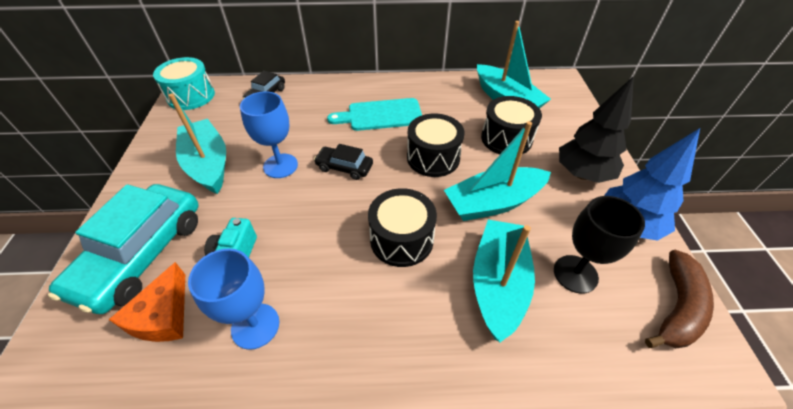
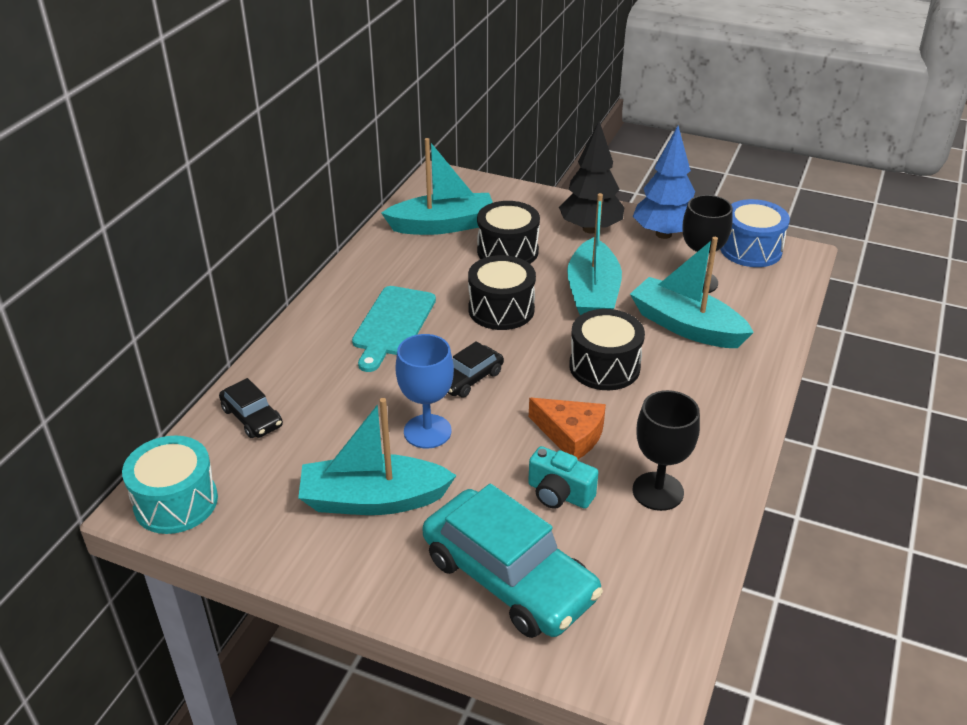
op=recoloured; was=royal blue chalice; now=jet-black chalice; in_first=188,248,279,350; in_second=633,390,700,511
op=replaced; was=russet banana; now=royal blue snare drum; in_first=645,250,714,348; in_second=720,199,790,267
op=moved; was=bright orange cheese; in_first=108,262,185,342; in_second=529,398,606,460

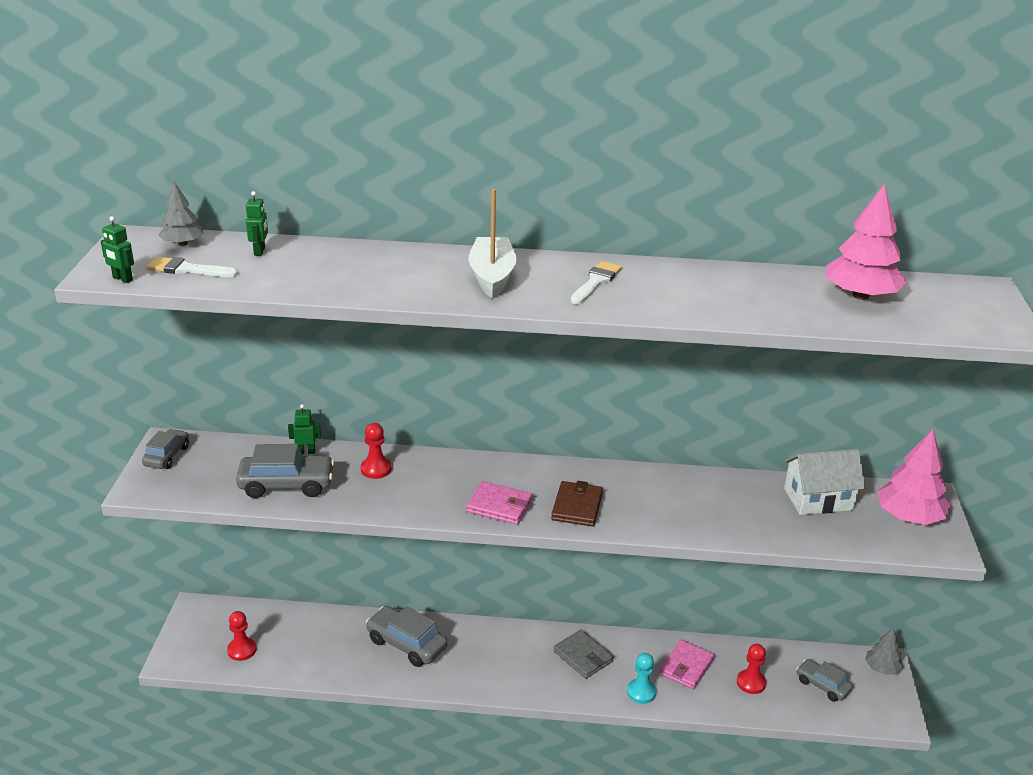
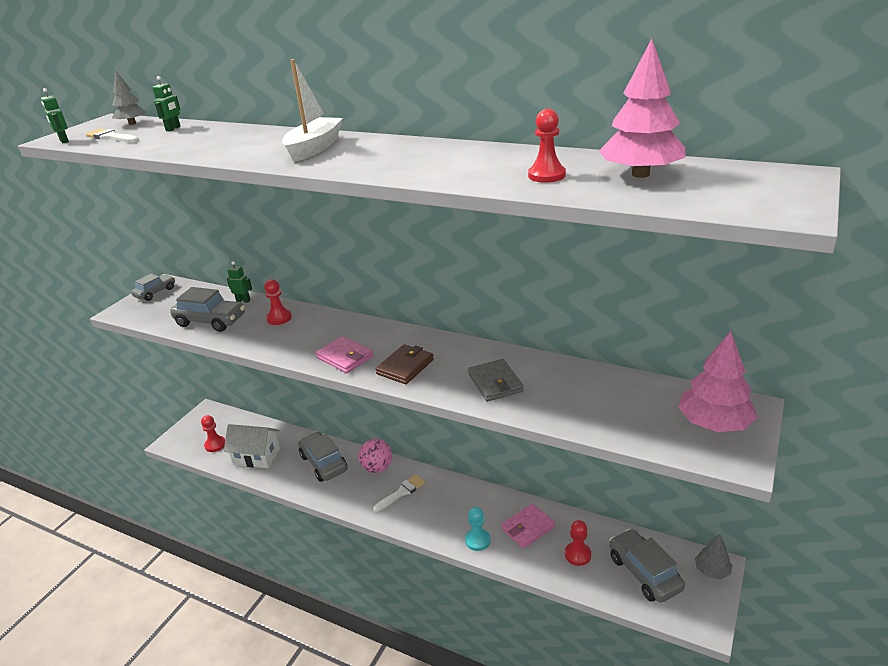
op=moved; was=white brush; in_first=571,261,622,304; in_second=373,475,425,512
op=moved; was=white toy house; in_first=784,449,865,515; in_second=224,424,280,468
op=moved; was=gray wallet; in_first=553,630,613,679; in_second=468,359,524,402
op=resized; was=gray car; in_first=796,659,853,702; in_second=609,529,685,602; ratio=1.59
op=added; now=red game pawn; in_second=528,109,566,183
op=added; now=rose-pink sphere; in_second=358,439,392,473

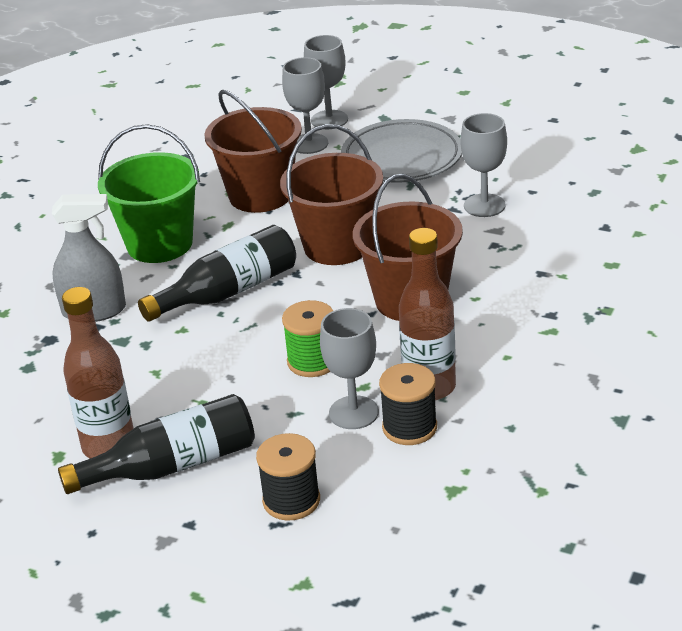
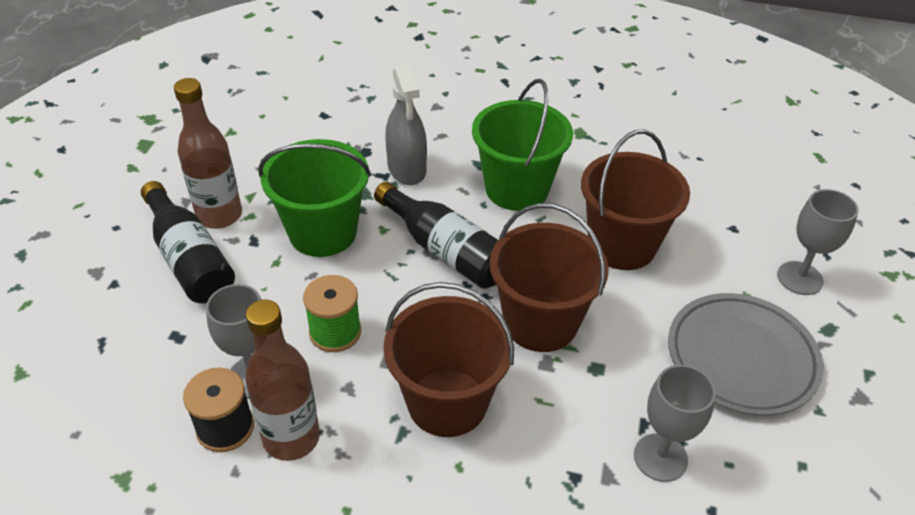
op=removed; was=gray chalice; in_first=282,57,328,154
op=removed; was=jet-black reel of thread; in_first=256,433,320,521
op=added; now=green bucket; in_second=258,139,371,257

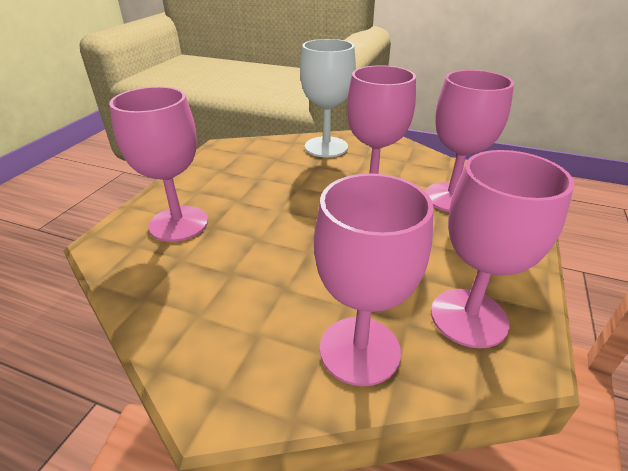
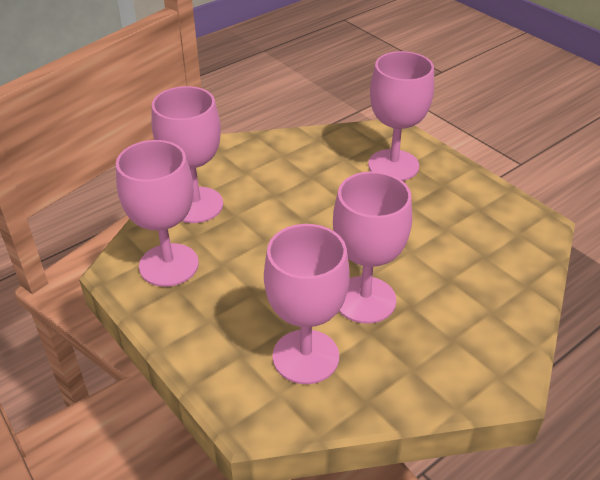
op=removed; was=white chalice; in_first=300,39,356,157

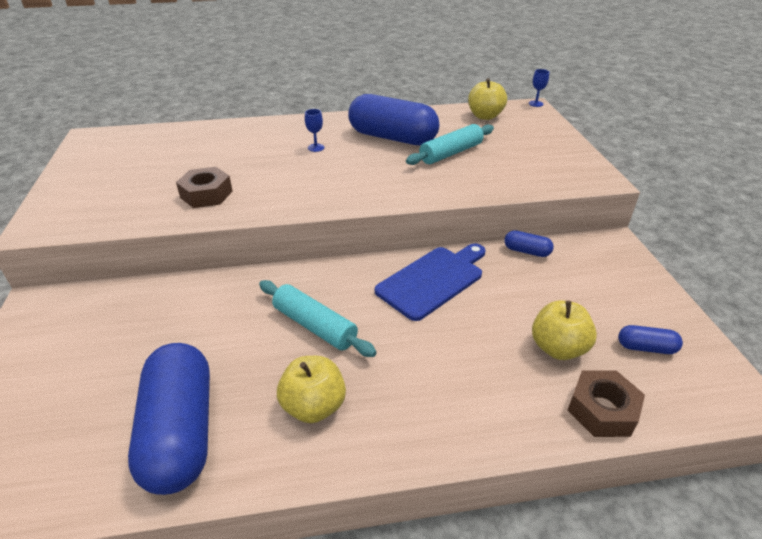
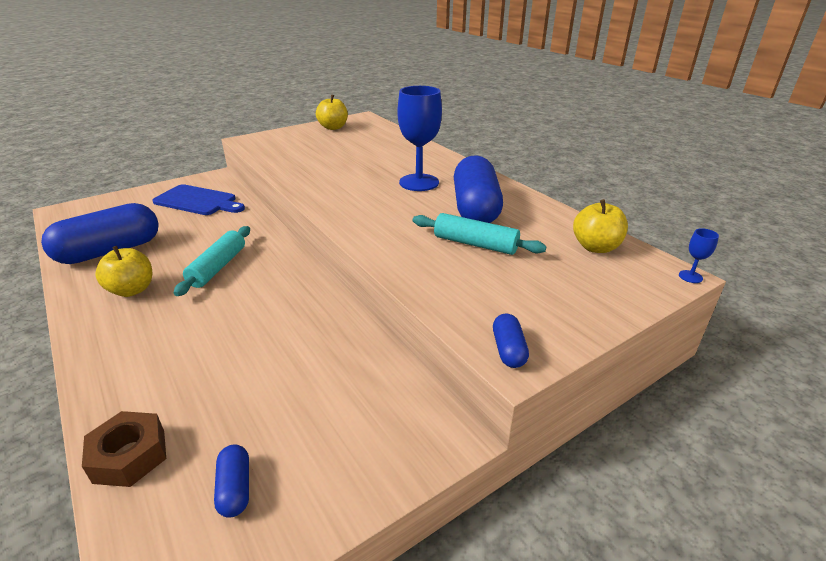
op=resized; was=royal blue chalice; in_first=305,109,324,152; in_second=397,86,442,191; ratio=2.48
op=removed; was=russet hexagon nut; in_first=176,167,233,208
op=moved; was=royal blue pill; in_first=504,230,554,257; in_second=493,313,529,368
op=moved; was=royal blue cutting board; in_first=375,243,486,321; in_second=152,184,245,215
op=moved; was=yellow apple; in_first=532,300,597,360; in_second=316,95,348,130

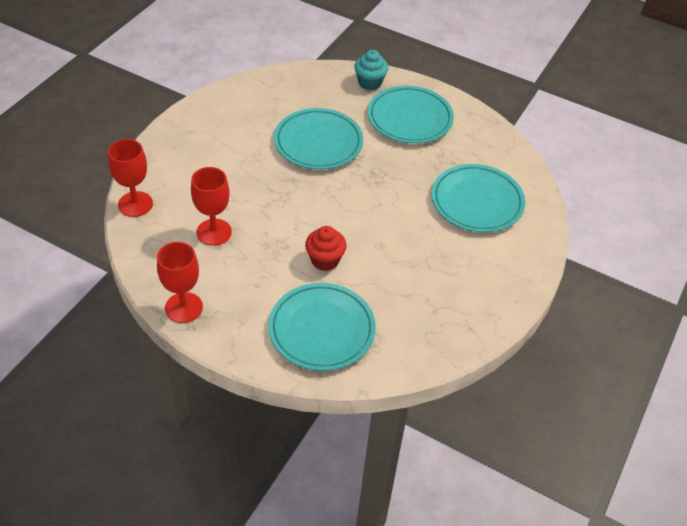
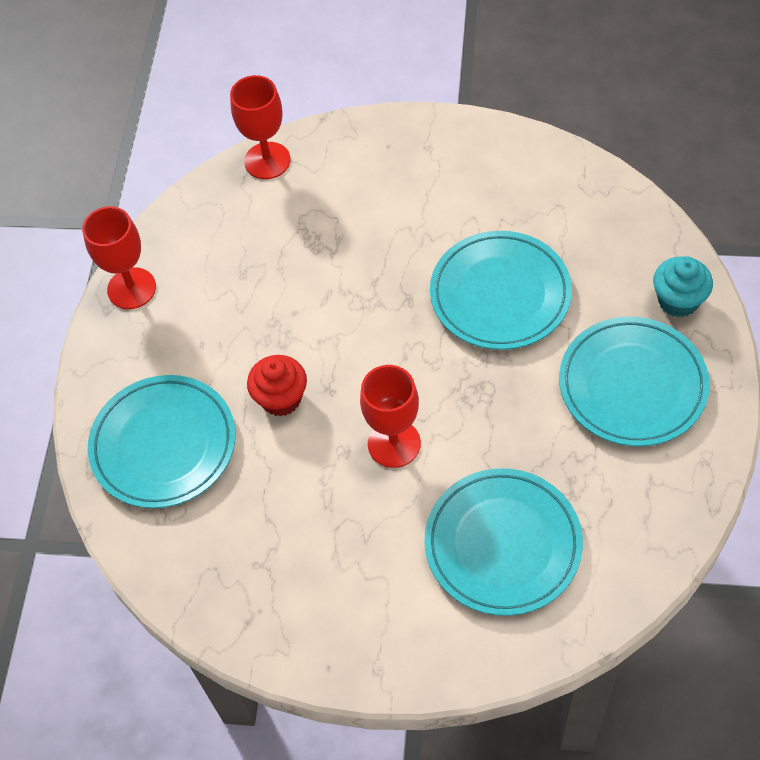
op=moved; was=red chalice; in_first=191,167,232,246; in_second=360,365,421,468

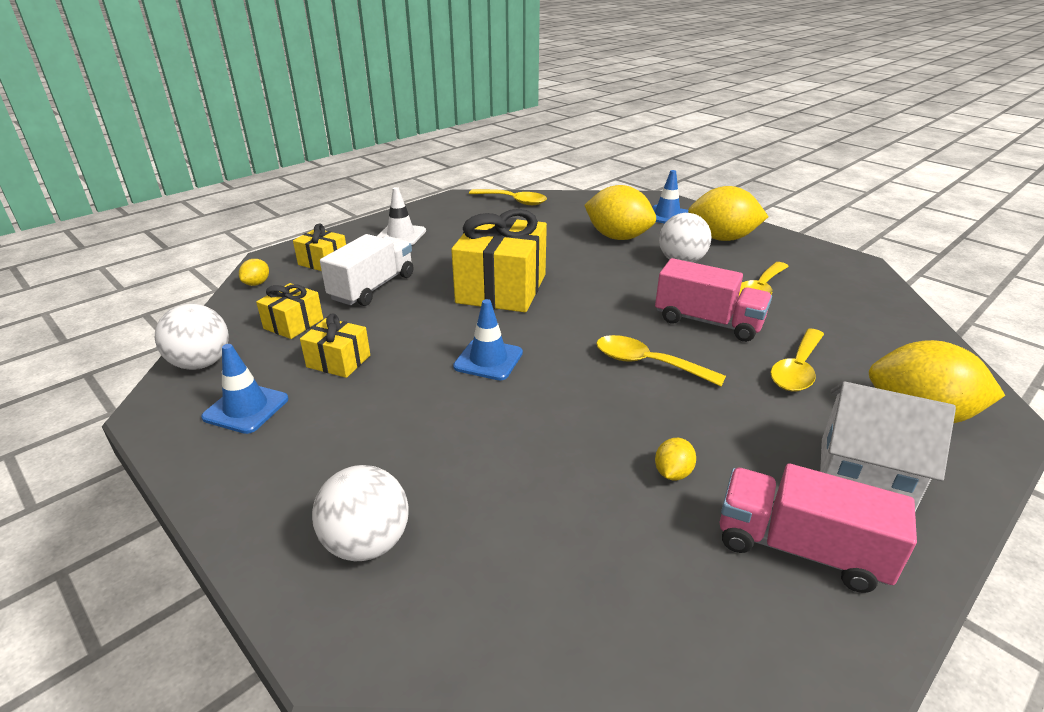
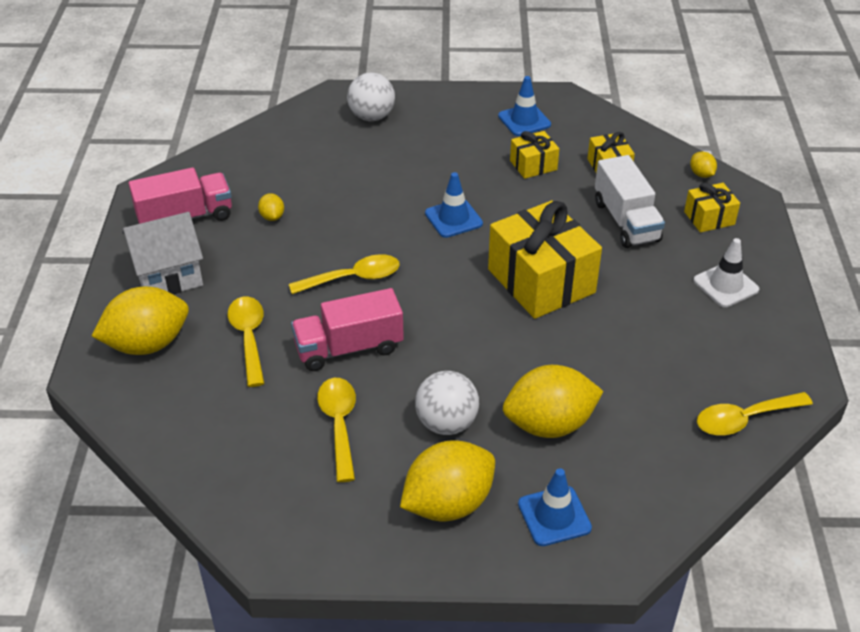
op=removed; was=white sphere; in_first=155,303,229,370

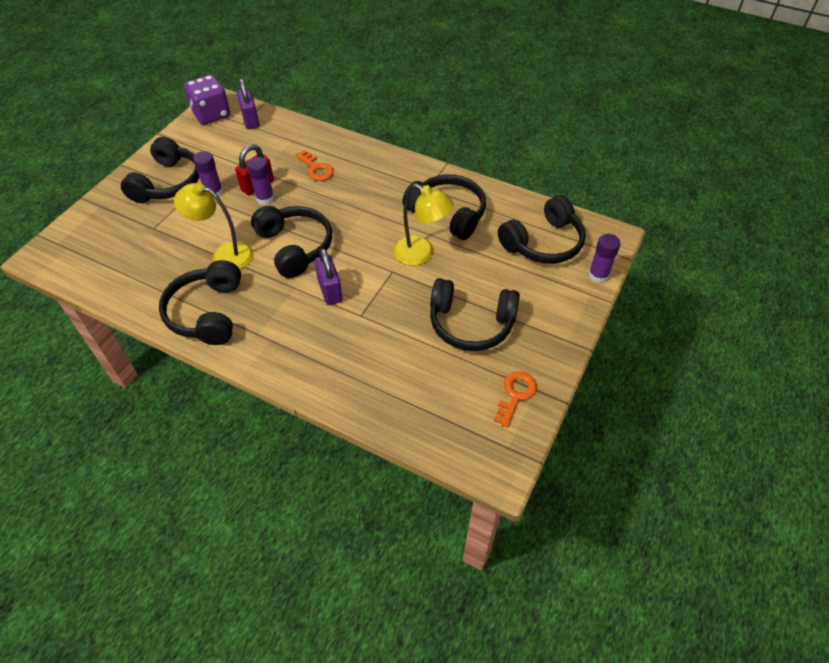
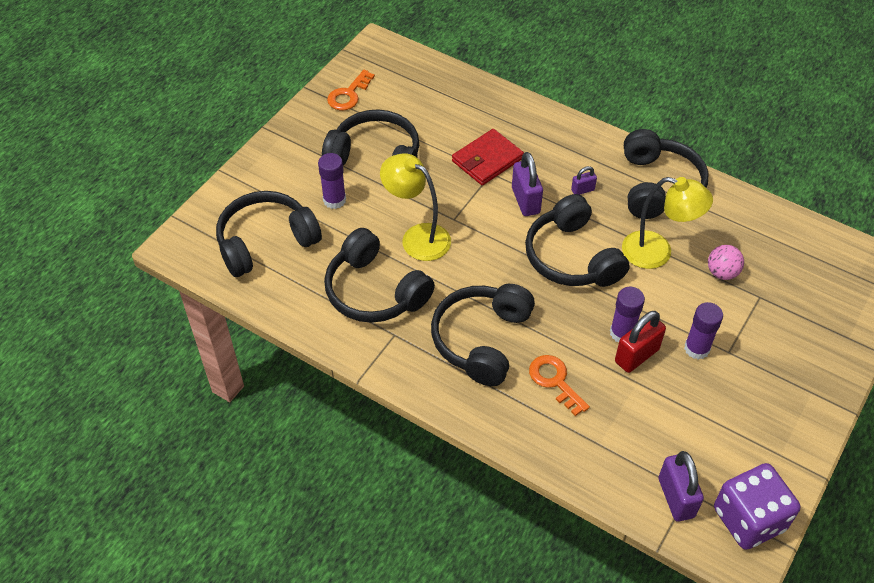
op=moved; was=jet-black headphones; in_first=121,137,200,203; in_second=431,284,535,386
op=moved; was=royal purple glue stick; in_first=588,234,621,283; in_second=318,153,346,209
op=added; now=red wallet; in_second=452,129,524,185
op=added; now=royal purple padlock; in_second=571,166,597,195
op=added; now=rose-pink sphere; in_second=708,245,744,280

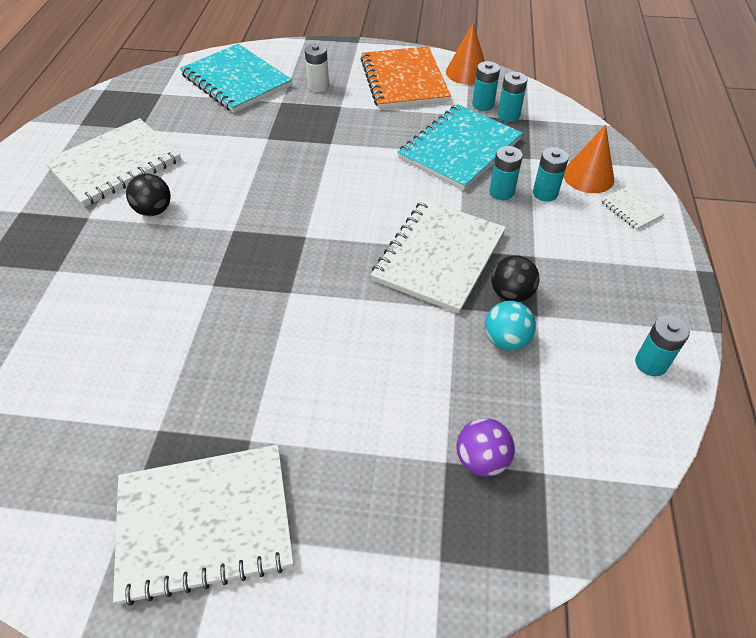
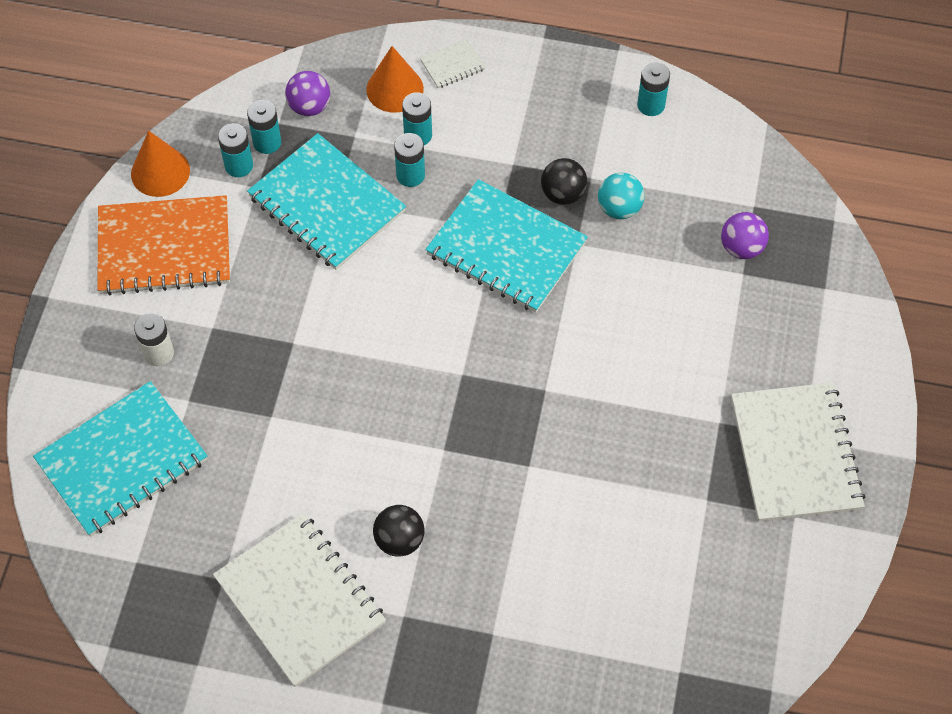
op=recoloured; was=white notebook; now=teal notebook; in_first=371,199,506,314; in_second=425,179,588,313
op=added; now=royal purple sphere; in_second=285,71,330,116

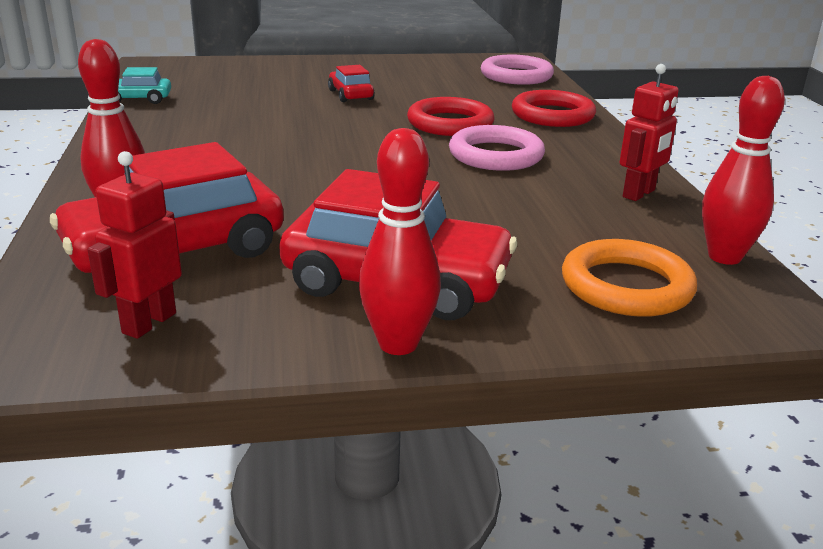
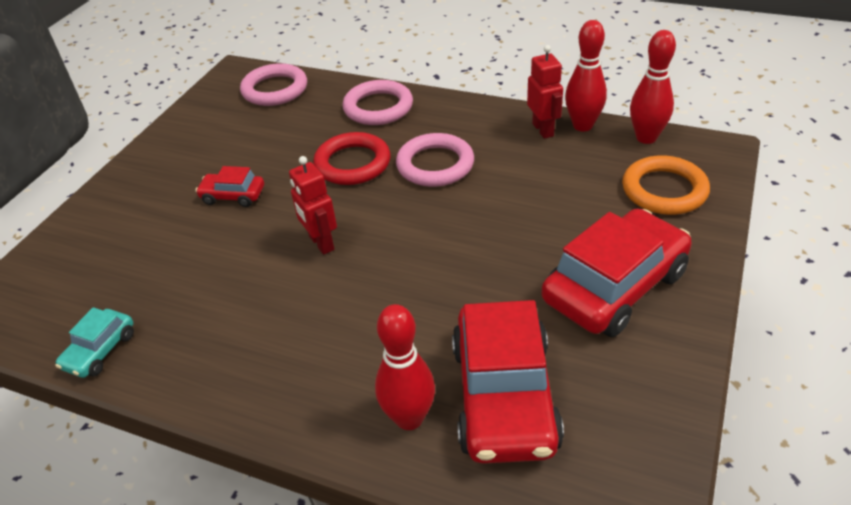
op=recoloured; was=red hoop; now=rose-pink hoop; in_first=512,90,596,127; in_second=343,80,413,125
op=moved; was=red skittle; in_first=359,128,441,355; in_second=565,20,607,132
op=moved; was=red toy robot; in_first=88,151,182,339; in_second=289,156,337,255

